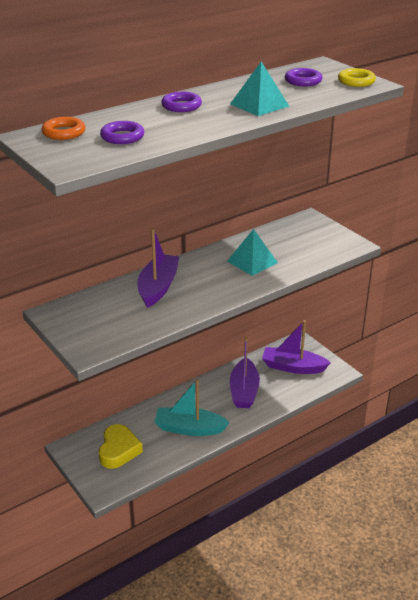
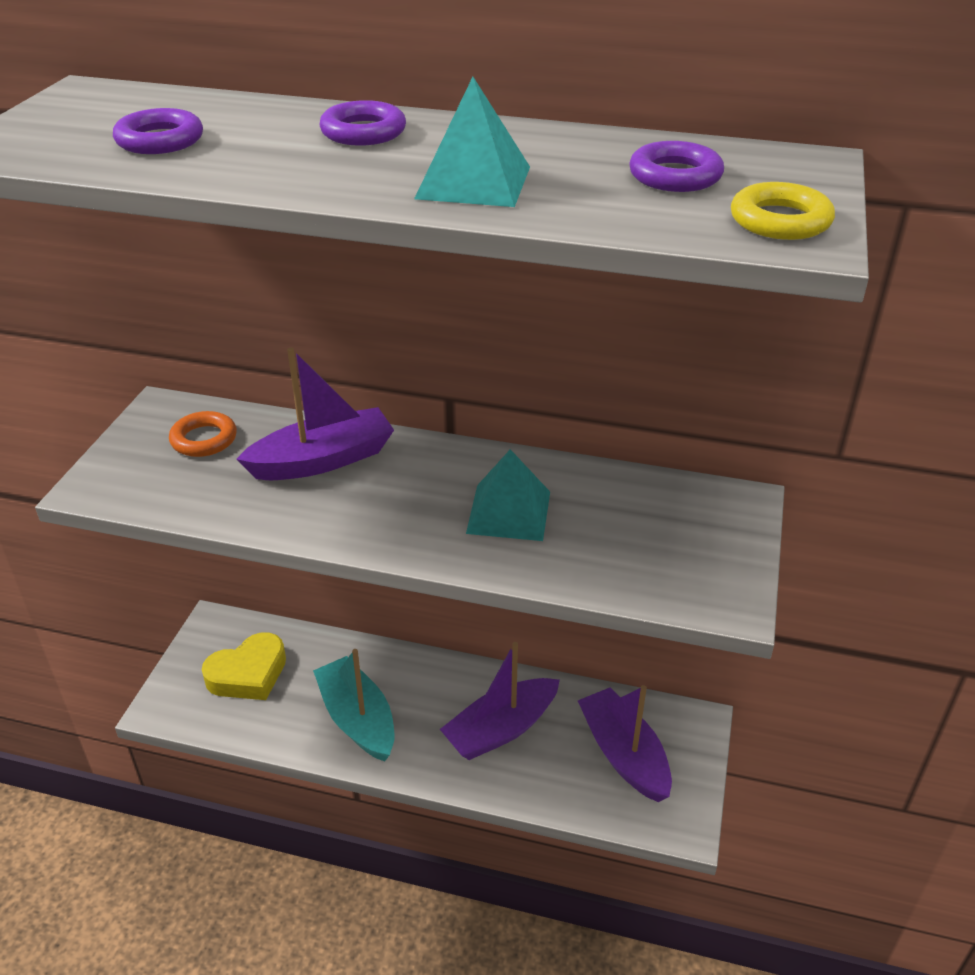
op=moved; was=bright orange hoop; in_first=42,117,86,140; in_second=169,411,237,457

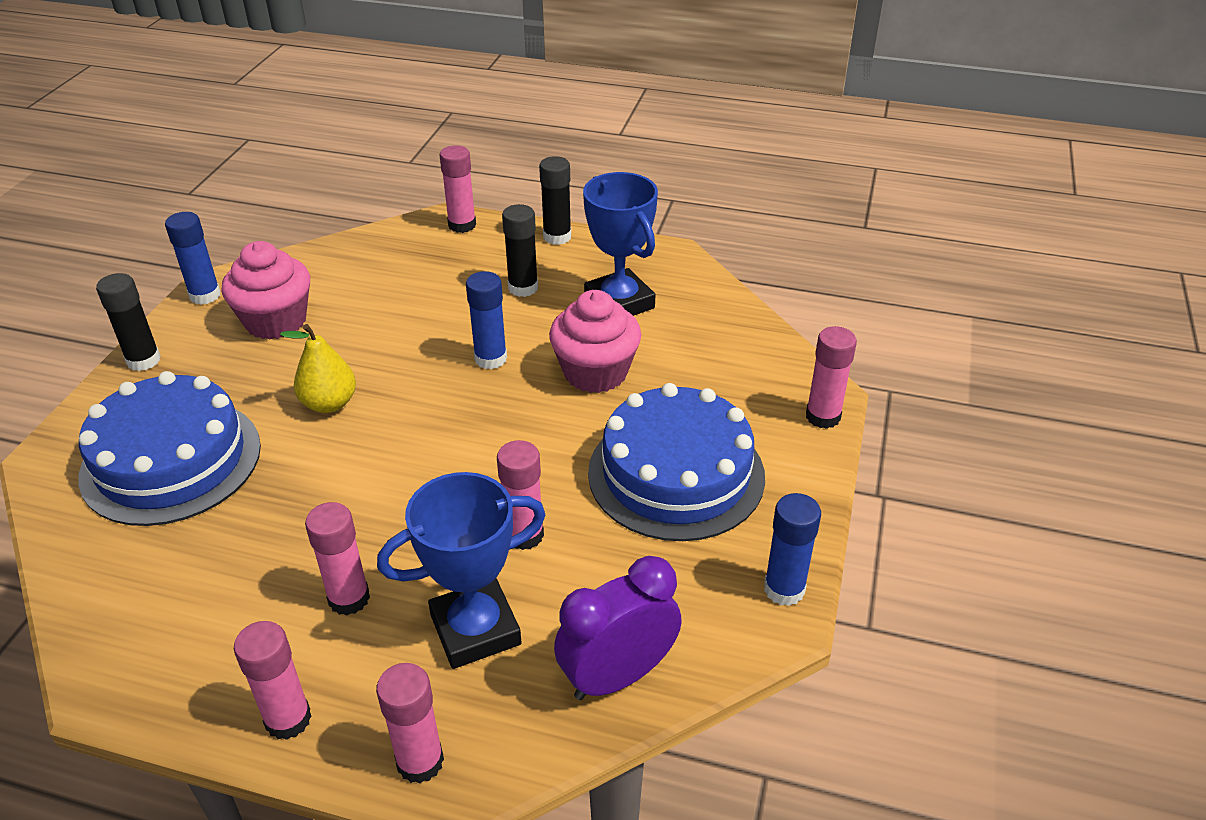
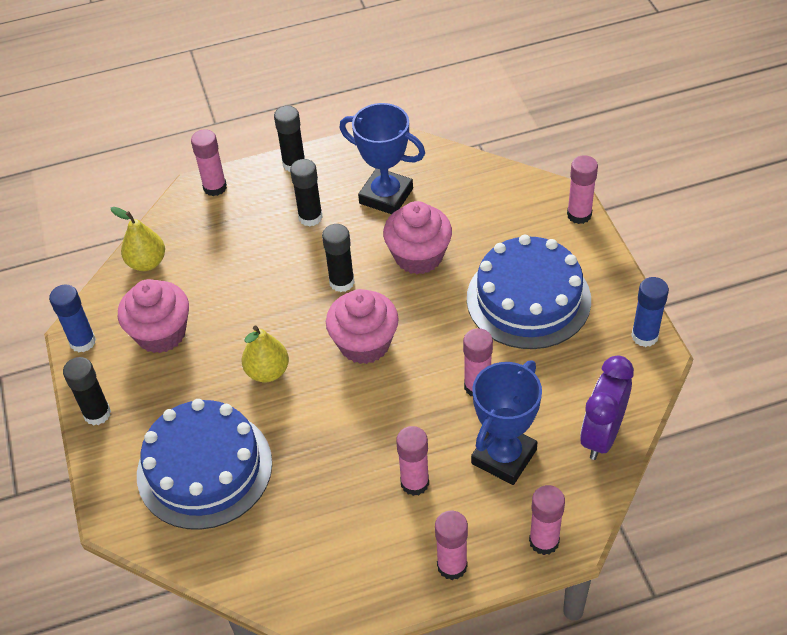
op=recoloured; was=royal blue glue stick; now=jet-black glue stick; in_first=466,271,507,369; in_second=322,224,355,292
op=added; now=yellow pear; in_second=111,207,165,271
op=added; now=rose-pink muffin; in_second=326,289,399,364

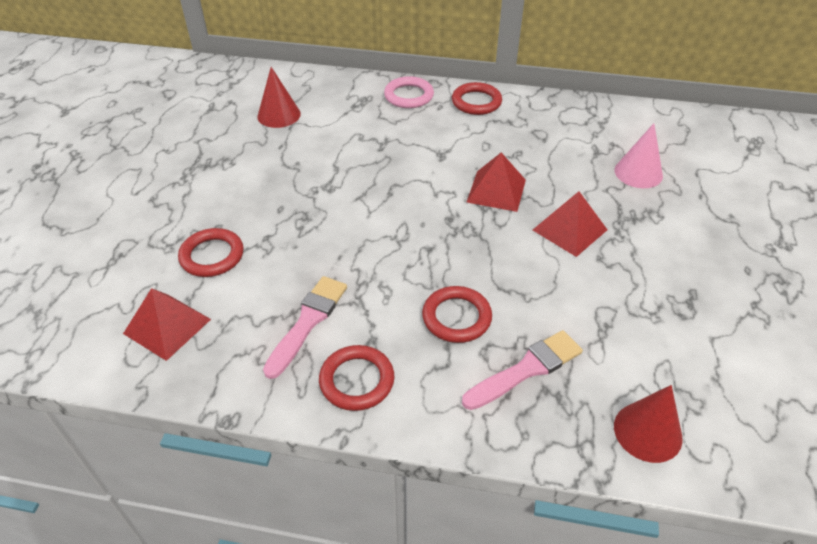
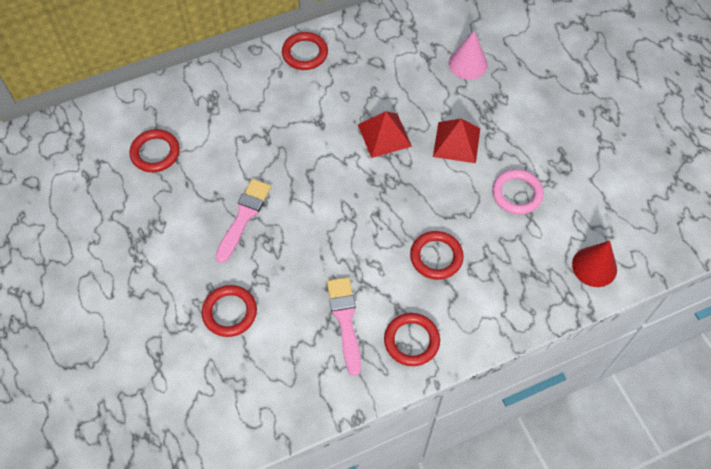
op=replaced; was=red cone; now=red hoop; in_first=257,67,301,128; in_second=130,129,180,172
op=moved; was=rose-pink hoop; in_first=384,76,434,108; in_second=492,169,544,215
op=removed; was=red pyramid shape; in_first=123,288,211,361
op=moved; was=rose-pink brush; in_first=462,330,583,410; in_second=215,179,271,263

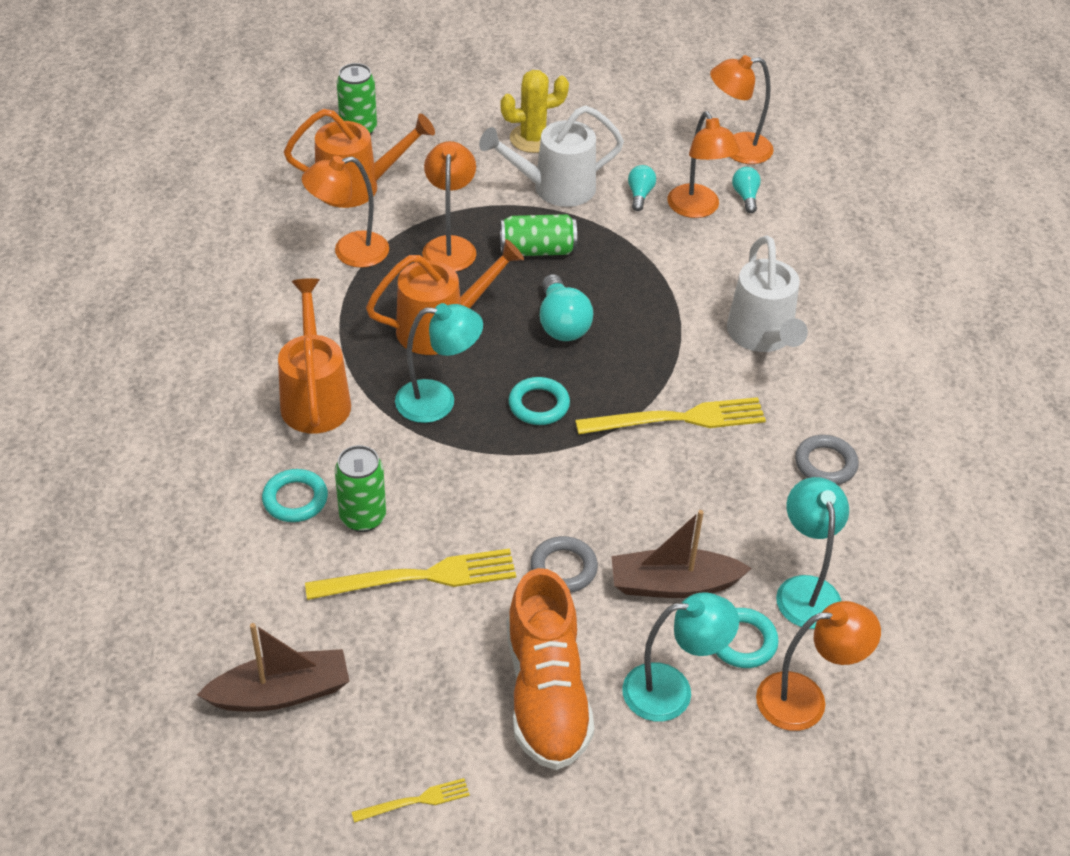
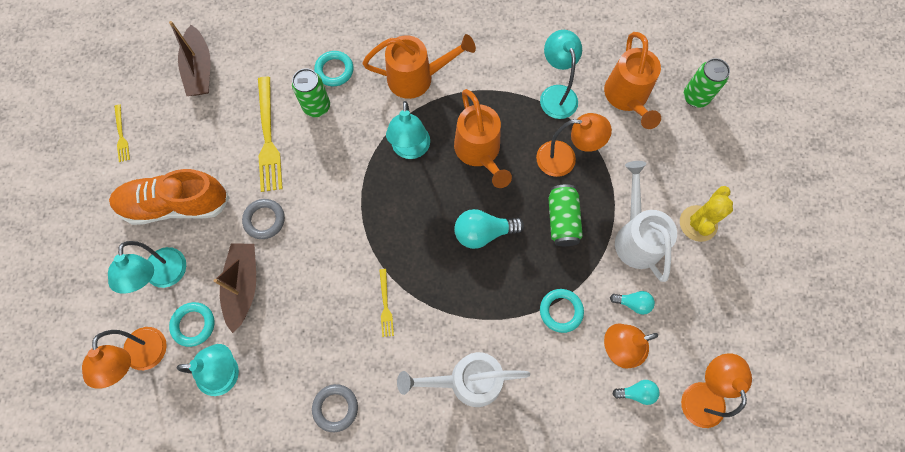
op=turned; was=yellow prickly plant; in_first=500,70,569,153; in_second=680,186,733,242; clockwise=45
op=recoloured; was=bright orange desk lamp; now=teal desk lamp; in_first=302,156,389,268; in_second=540,30,582,119
op=moved; was=teal hoop; in_first=508,377,570,425; in_second=540,289,584,333
op=resized; was=yellow table fork; in_first=575,397,766,435; in_second=379,269,394,337; ratio=0.51

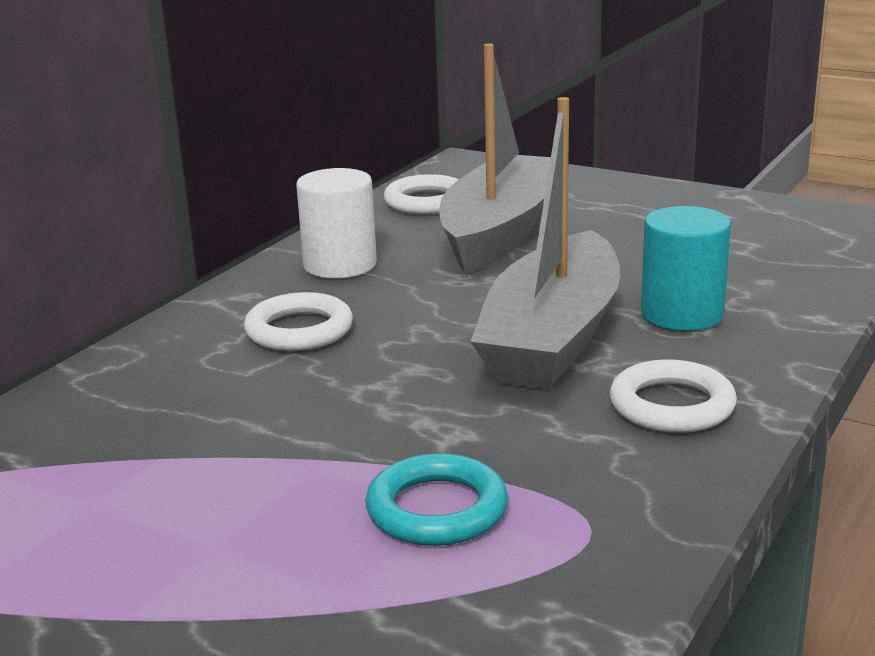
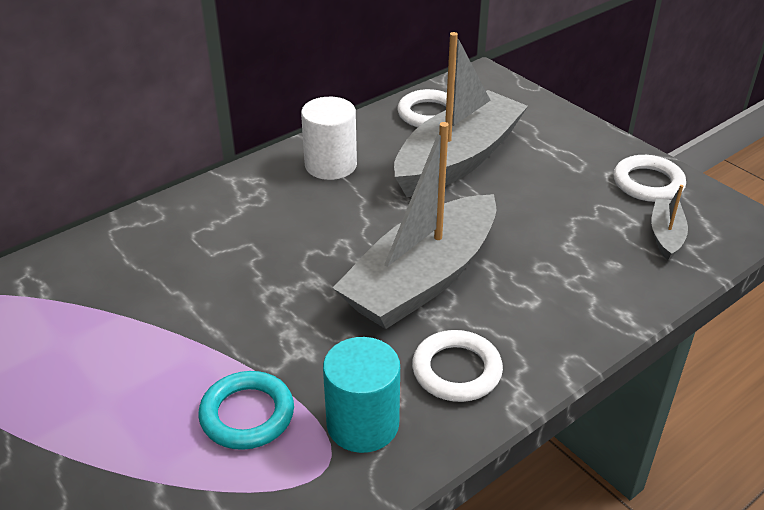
op=moved; was=teal cylinder; in_first=641,206,731,331; in_second=323,337,400,453
op=moved; was=white hoop; in_first=244,292,353,351; in_second=614,155,686,202
op=added; now=gray boat; in_second=651,185,688,260

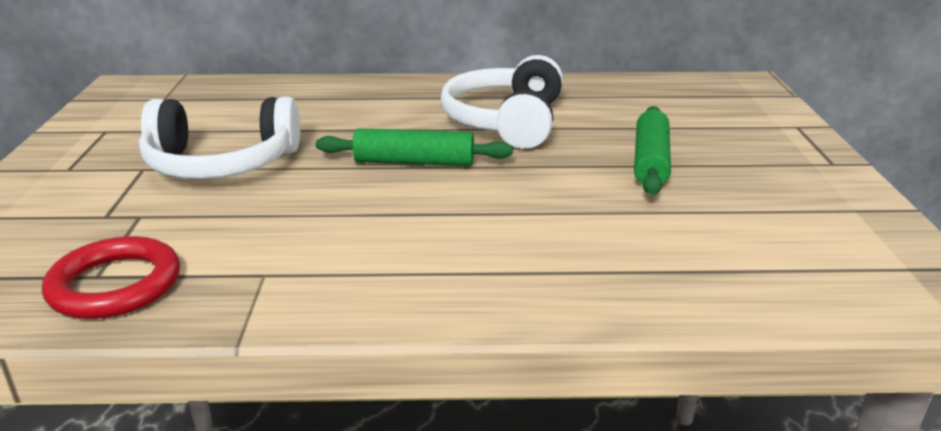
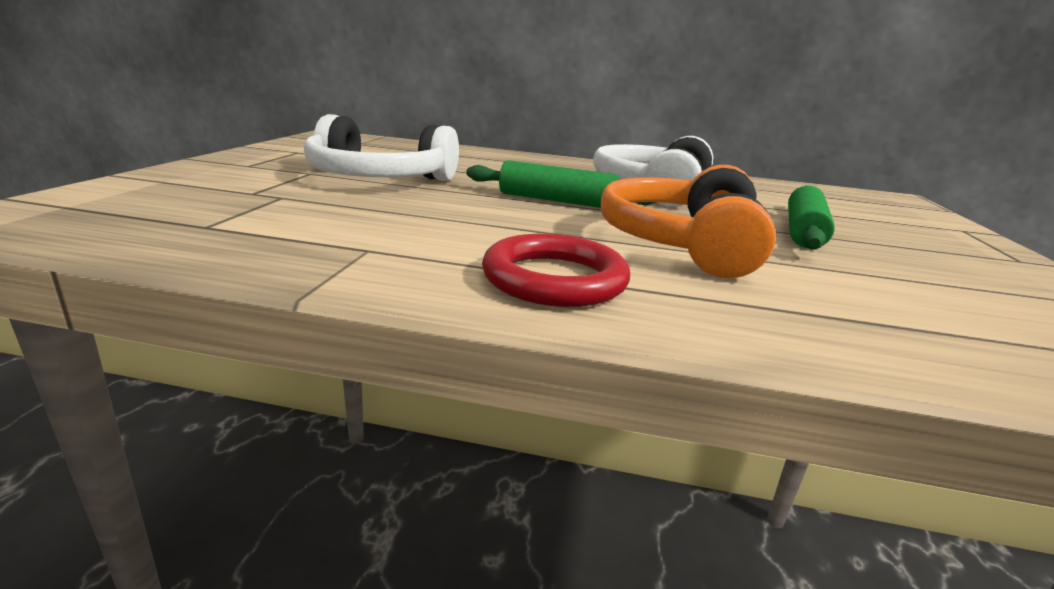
op=moved; was=red hoop; in_first=42,236,180,319; in_second=482,234,630,307
op=added; now=bright orange headphones; in_second=601,165,776,278

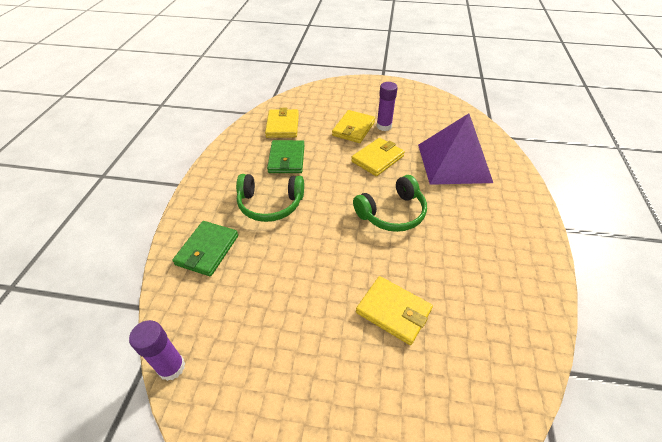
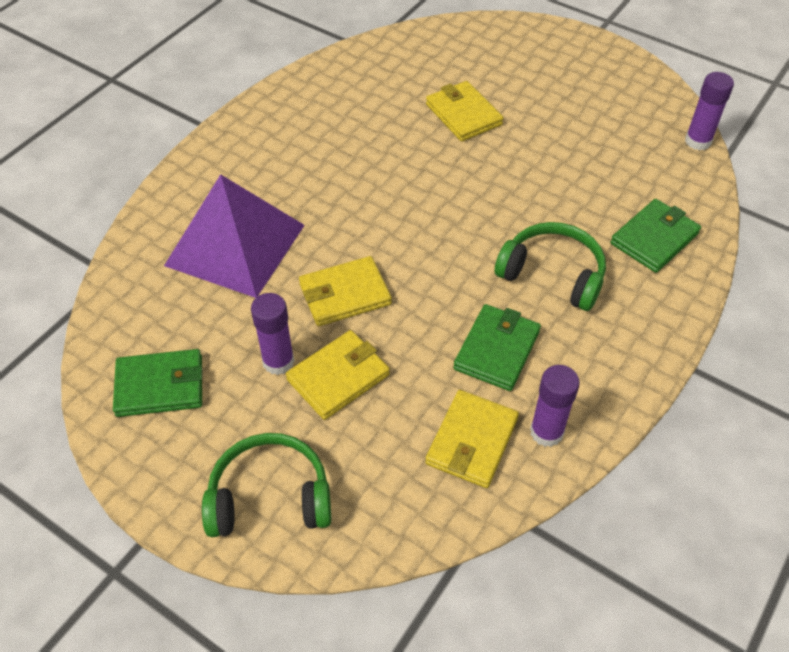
op=moved; was=green headphones; in_first=353,175,427,232; in_second=202,433,331,537
op=added; now=green wallet; in_second=113,349,202,417
op=added; now=royal purple glue stick; in_second=530,365,580,447

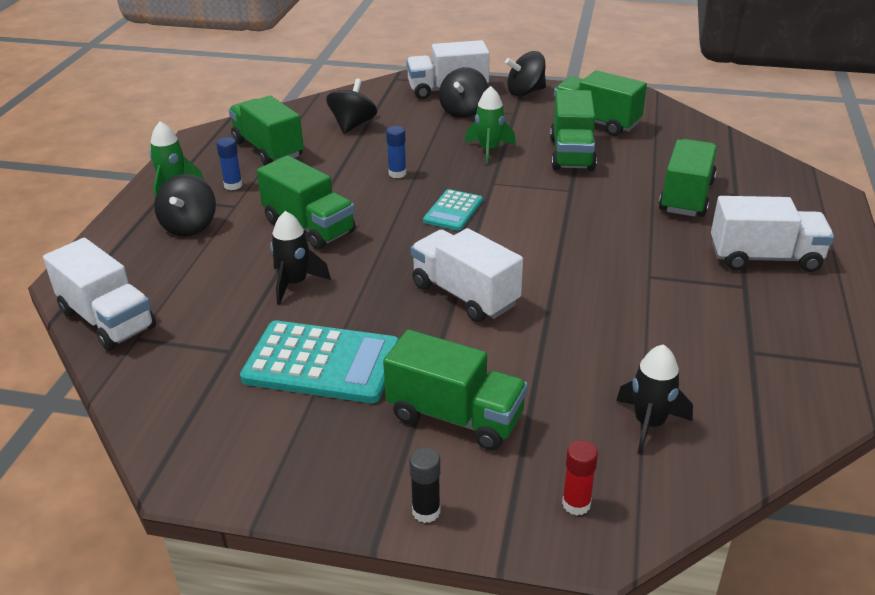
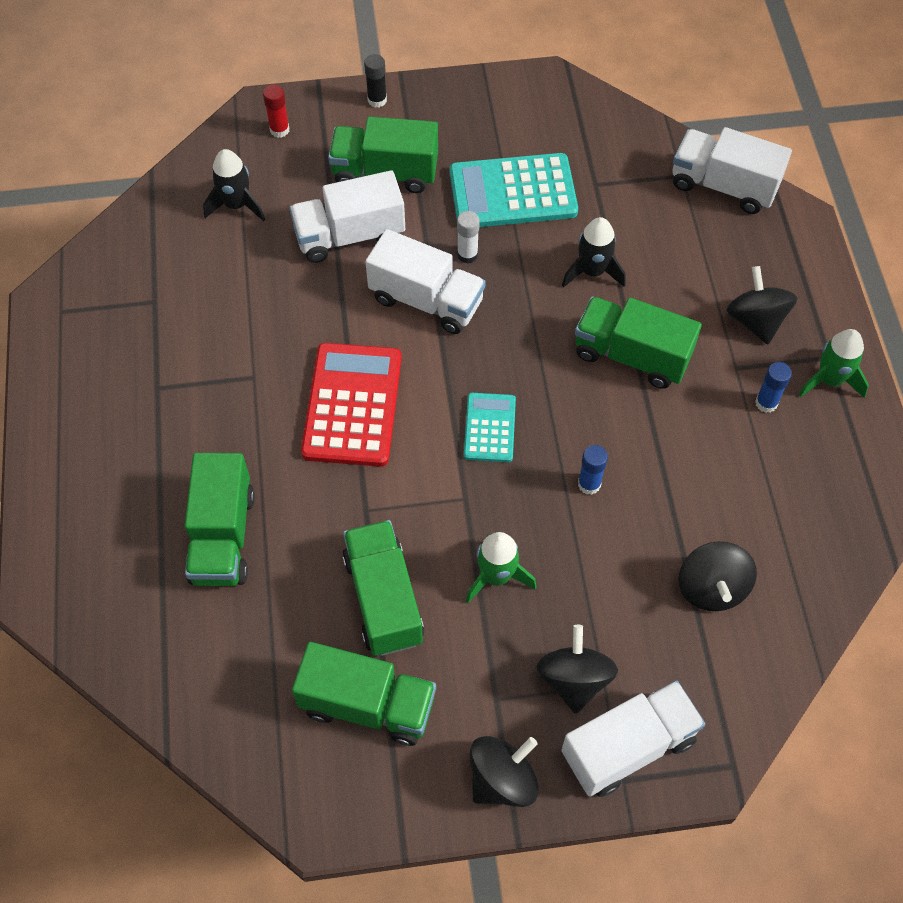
op=removed; was=green truck; in_first=229,96,304,165
op=moved; was=white truck; in_first=711,196,834,272; in_second=289,171,405,263
op=added; now=white glue stick; in_second=457,211,480,263
op=added; now=red calculator; in_second=301,343,402,467

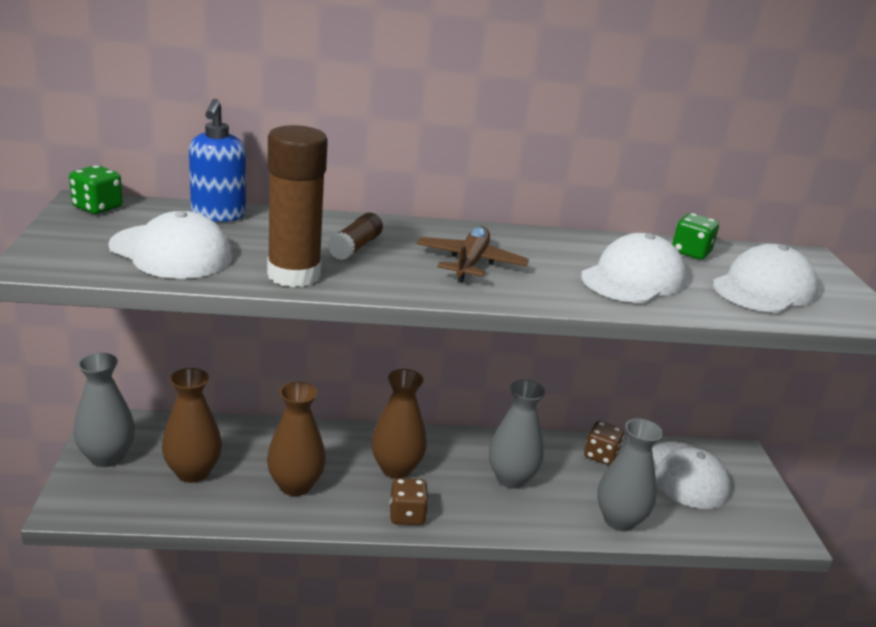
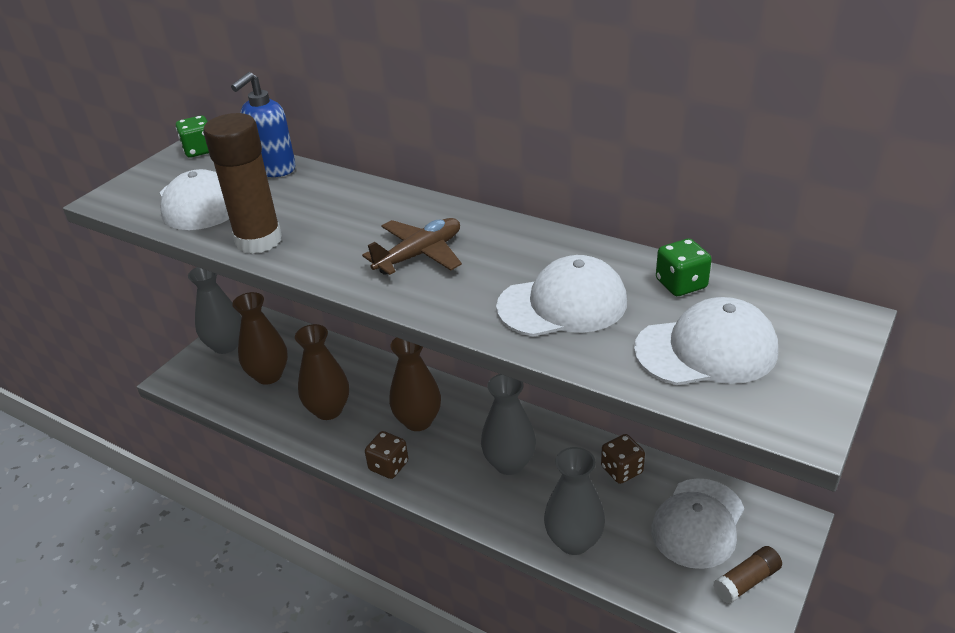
op=moved; was=russet glue stick; in_first=328,213,383,260; in_second=713,546,782,604

